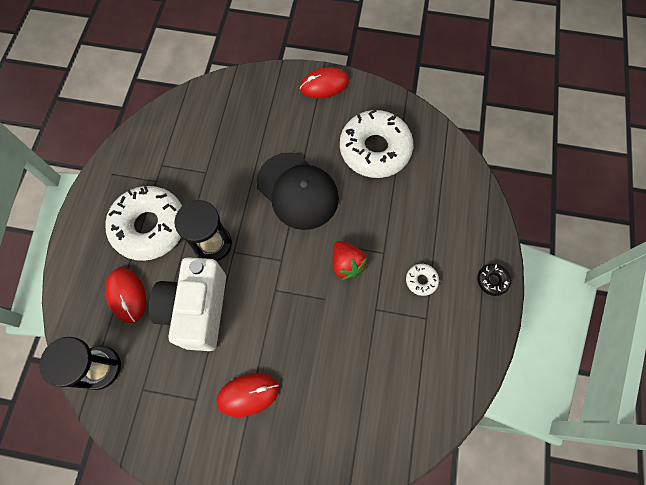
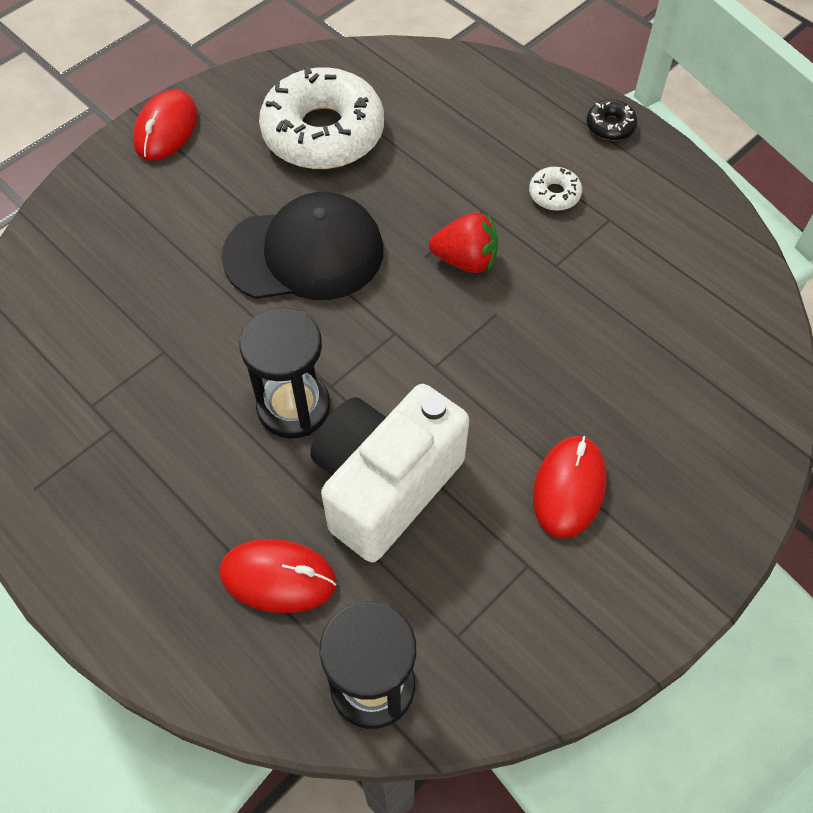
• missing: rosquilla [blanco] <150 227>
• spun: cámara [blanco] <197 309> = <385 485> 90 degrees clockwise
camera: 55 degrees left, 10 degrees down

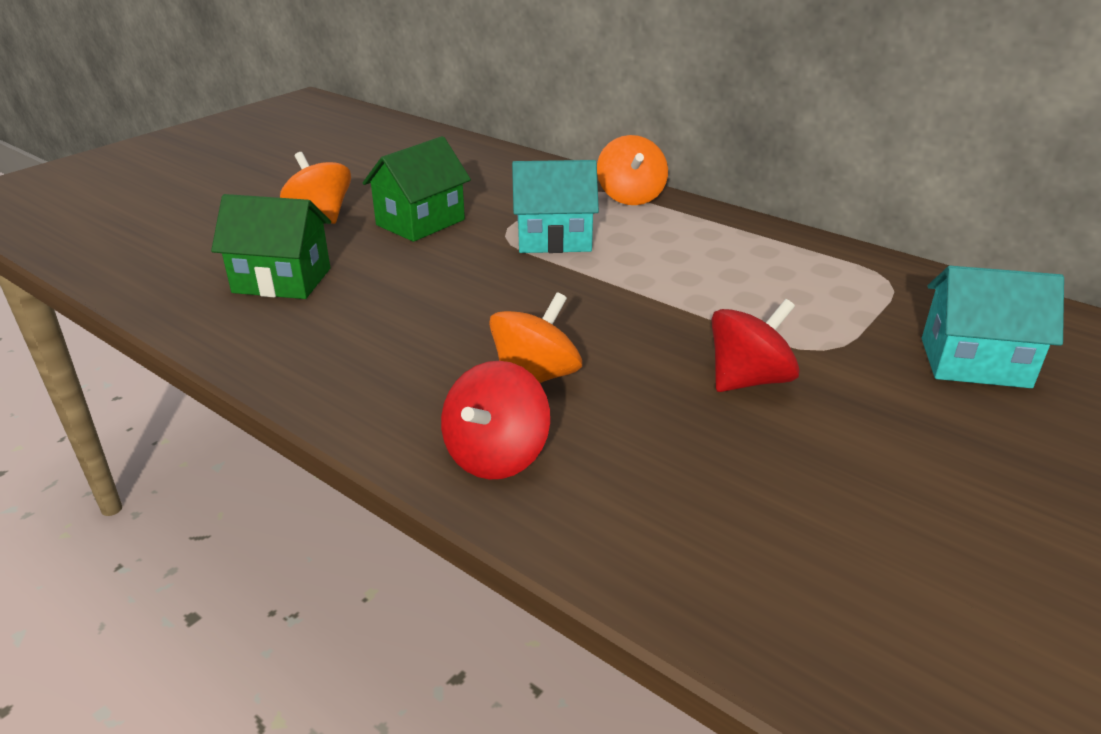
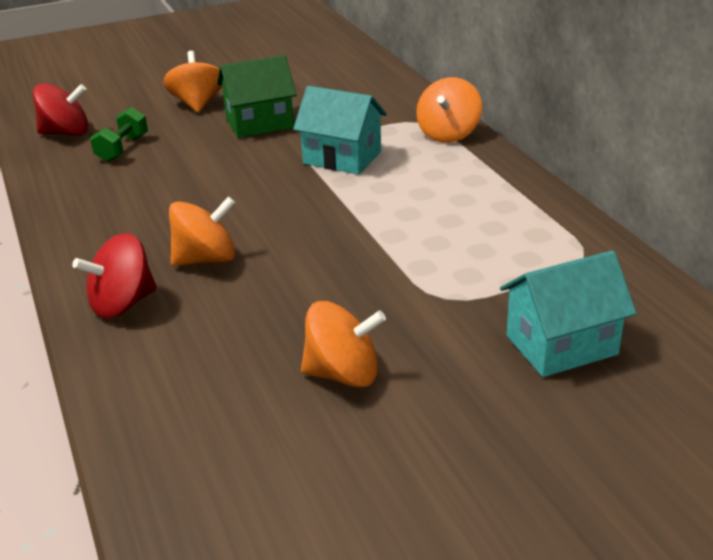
• exchanged: casa [verde] <282 280> to mancuerna [verde] <122 149>
• spun: casa [turquesa] <974 362> = <561 345> 60 degrees counterclockwise
• relocated: peonza [rojo] <748 380> to <66 133>
• appeared: peonza [naranja] <343 374>
camera: 30 degrees right, 0 degrees up

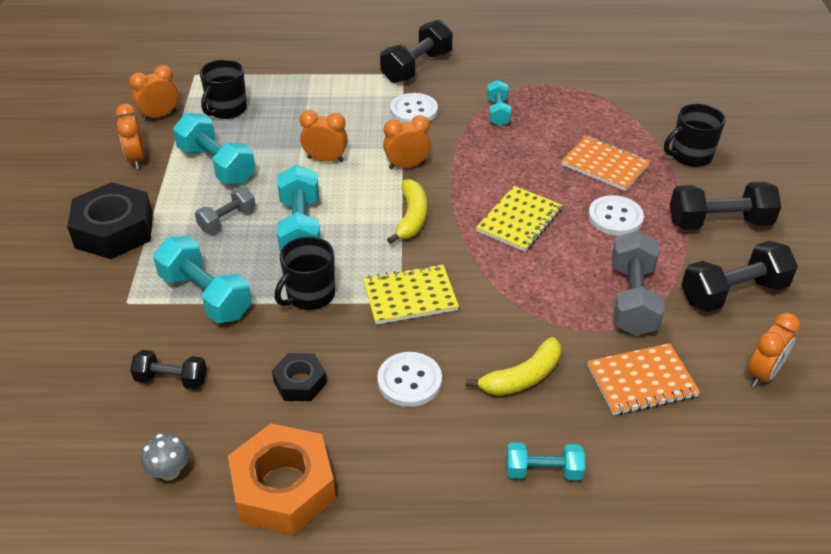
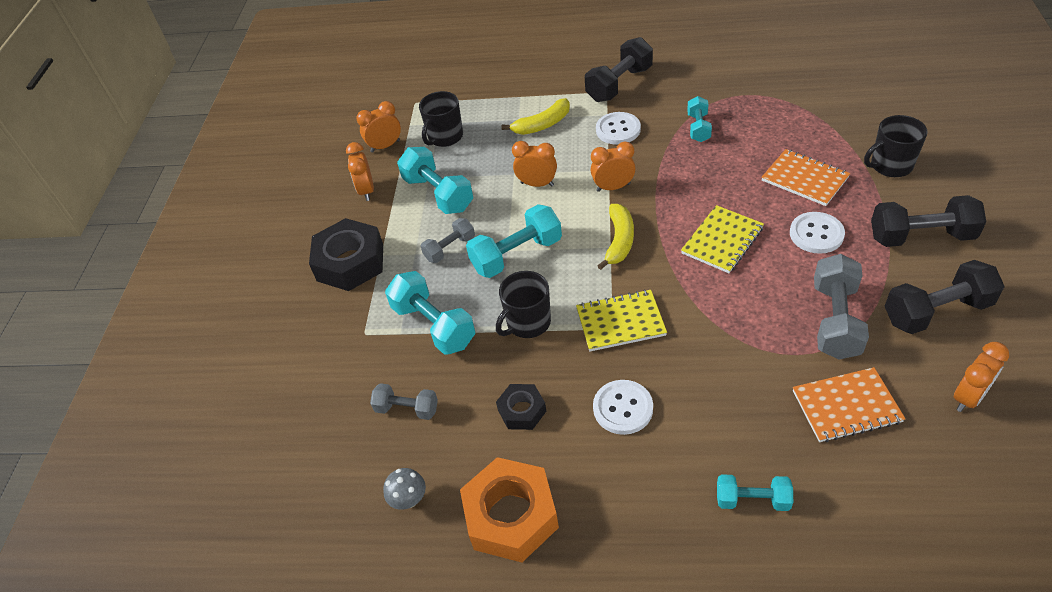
• spun: mancuerna [turquesa] <300 228> = <516 255> 60 degrees clockwise
• relocated: plátano [amarillo] <522 377> to <542 125>
• colour: mancuerna [negro] <171 379> to mancuerna [gris] <407 409>
camera: 10 degrees right, 5 degrees up

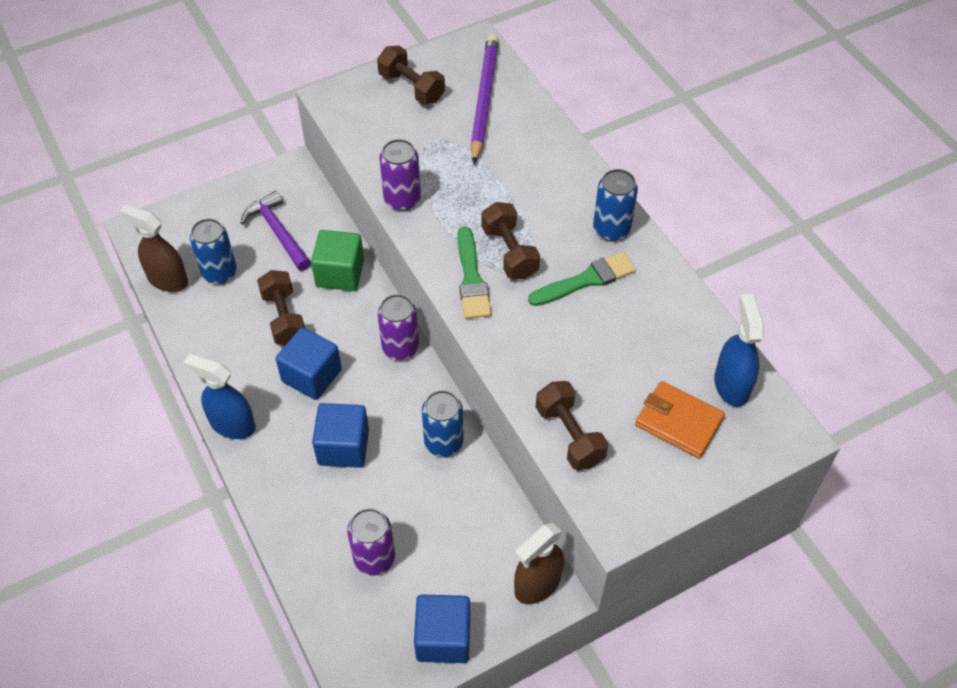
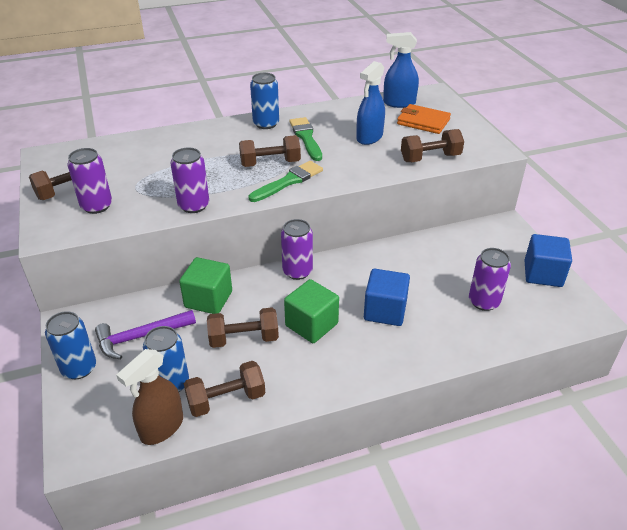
• missing: lápiz [morado] <484 100>
• spun: pincel [verde] <471 278> = <288 181> 45 degrees counterclockwise
• colour: cubo [azul] <311 376> to cubo [verde] <311 325>
• relocated: pulverizador [azul] <232 424> to <369 137>
• spun: cartera [naranja] <678 422> = <423 122> 75 degrees clockwise
• relocated: lata [azul] <443 442> to <79 368>
• missing: pulverizador [marrón] <537 584>
• appeared: lata [morado] <96 206>
• appeared: mancuerna [marrón] <226 399>
camera: 80 degrees left, 15 degrees down

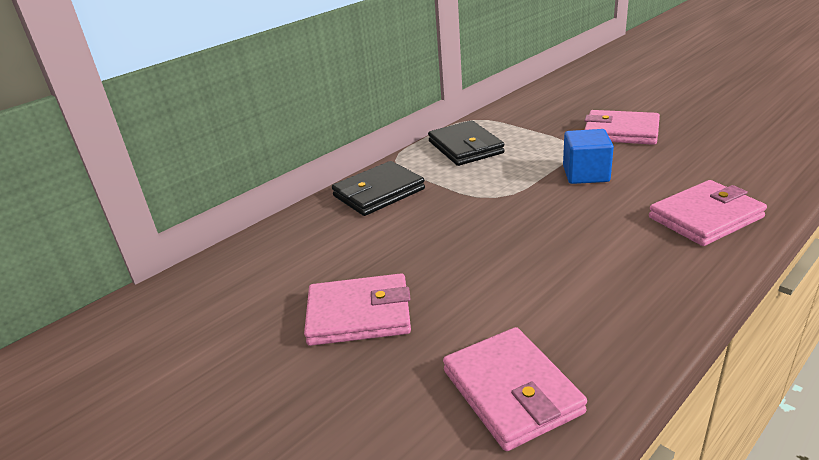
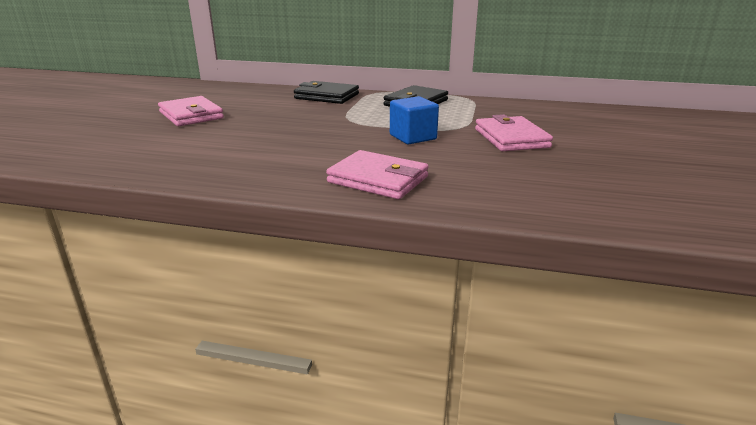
• missing: cartera [rosa] <512 391>
camera: 55 degrees right, 5 degrees down

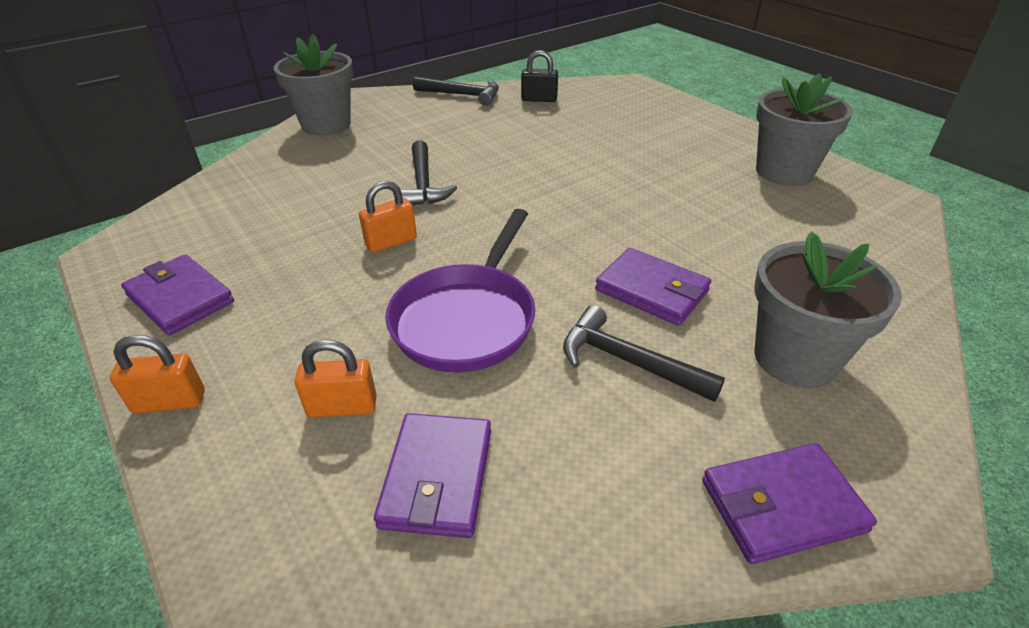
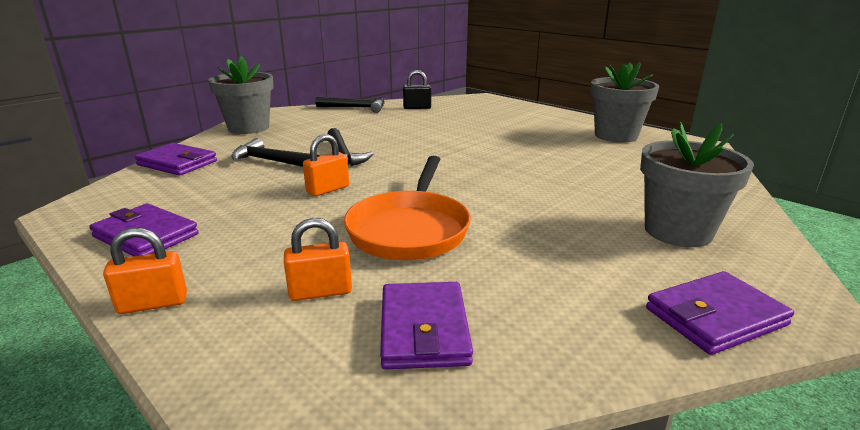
• colour: sartén [morado] <467 319> to sartén [naranja] <410 229>
• relocated: cartera [morado] <652 290> to <177 163>
• relocated: martillo [negro] <628 361> to <272 161>
camera: 10 degrees left, 15 degrees down

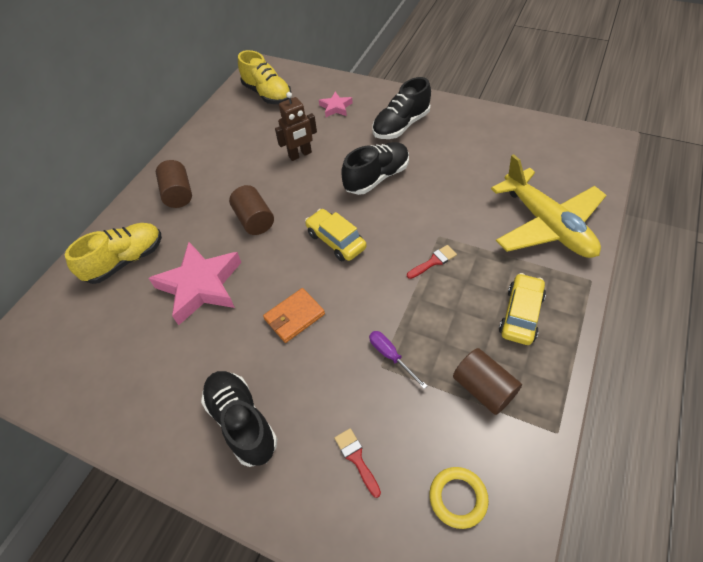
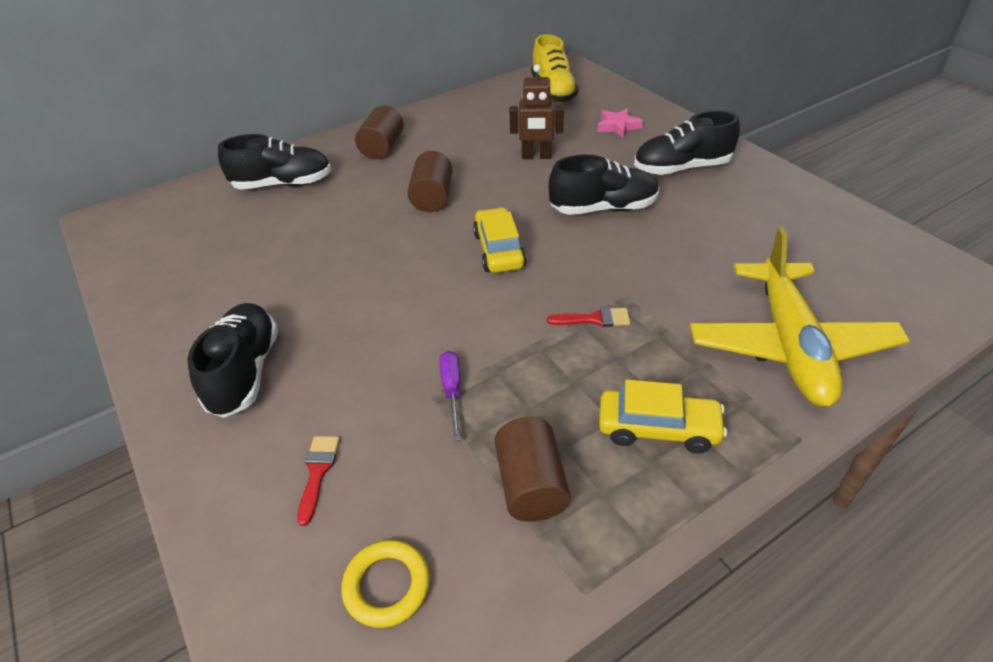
• colour: zapato [amarillo] <126 261> to zapato [negro] <283 184>
• missing: estrella [rosa] <201 286>
• spun: coche [amarillo] <521 314> = <658 429> 45 degrees clockwise
• missing: cartera [naranja] <294 316>
camera: 30 degrees right, 10 degrees down

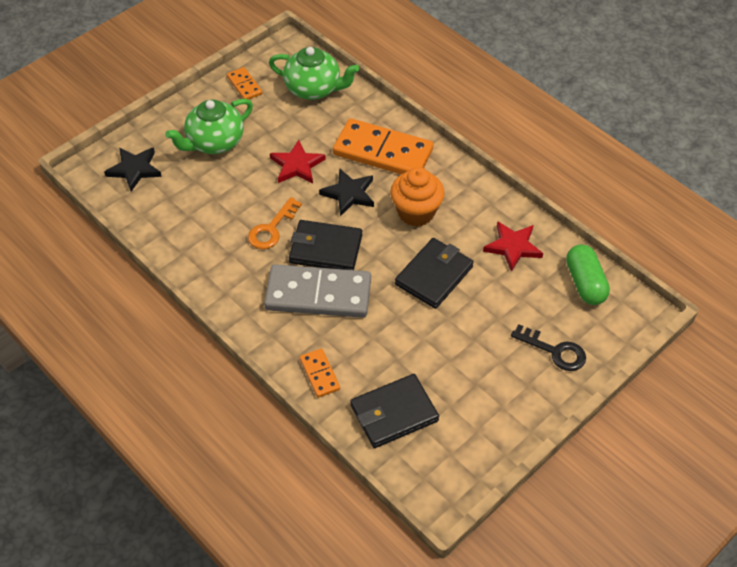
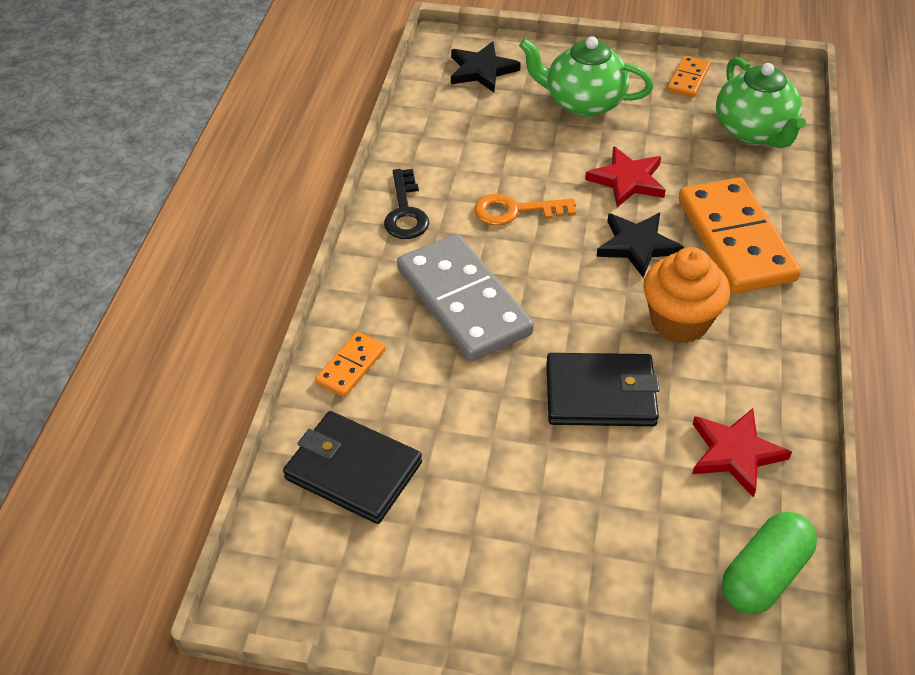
• missing: cartera [negro] <325 249>
• relocated: llave [negro] <555 351> to <405 212>
camera: 55 degrees right, 5 degrees down

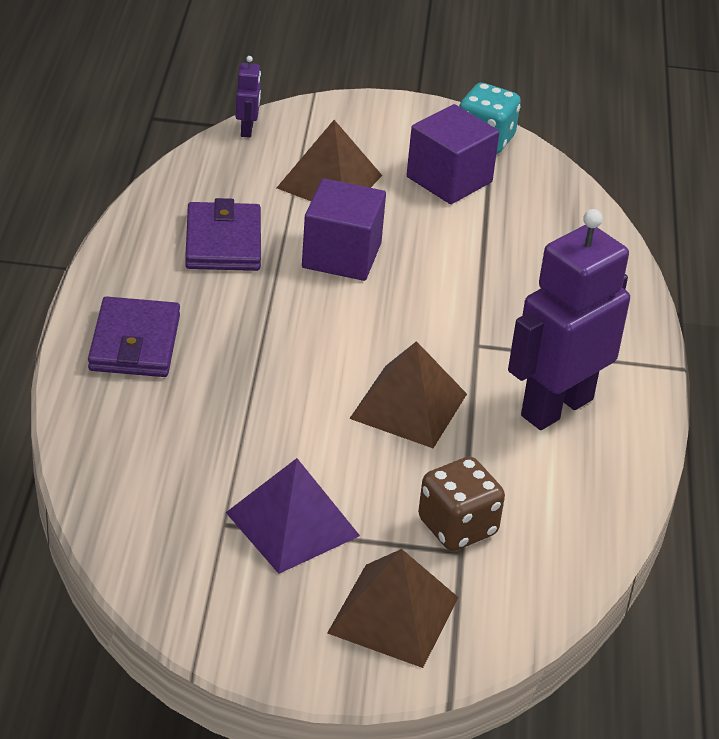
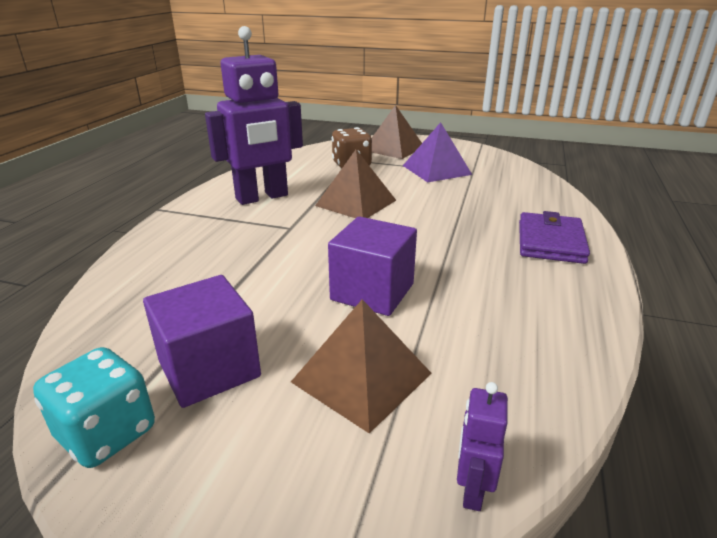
• missing: cartera [morado] <223 242>
camera: 165 degrees left, 10 degrees down

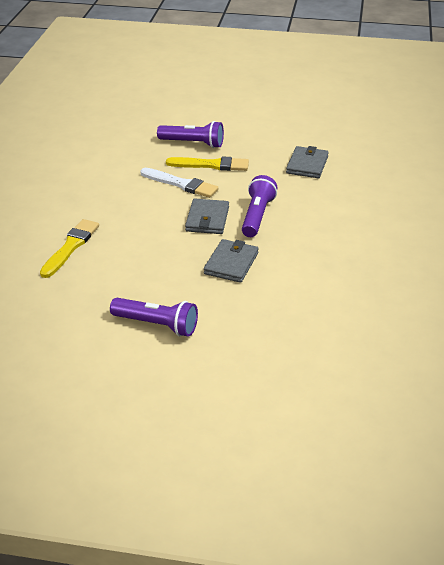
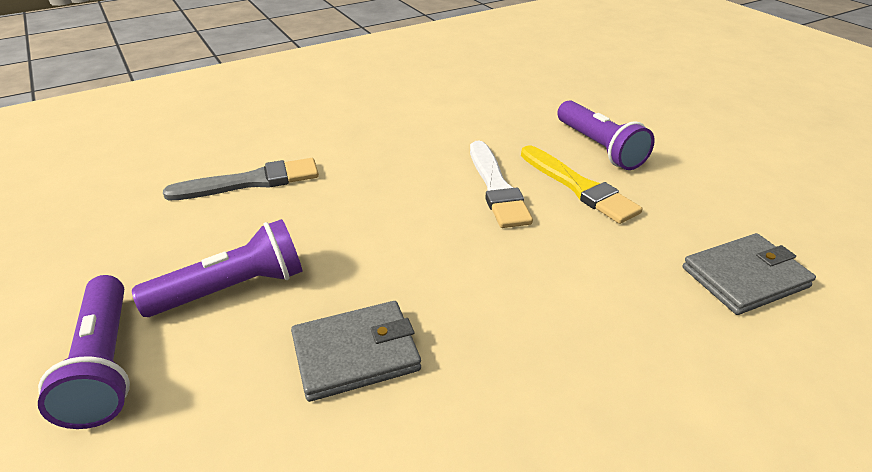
• relocated: lámpara de mano [morado] <257 216> to <233 289>
• missing: cartera [gris] <207 219>
• colour: pincel [amarillo] <71 247> to pincel [gris] <251 182>
camera: 50 degrees right, 0 degrees up

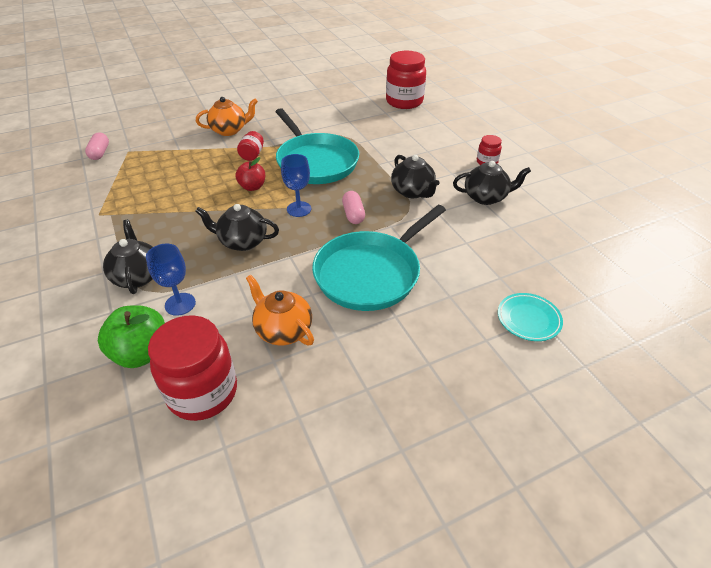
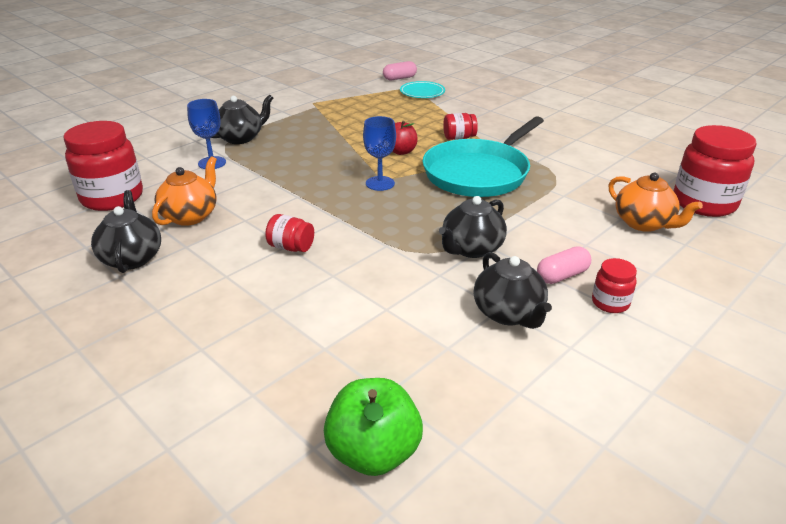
• relocated: tetera [naranja] <229 130> to <644 223>
• relocated: cápsula [rosa] <353 214> to <562 275>
• relocated: tetera [negro] <242 241> to <132 258>
• exchanged: sartén [turquesa] <371 273> to tarro [rojo] <291 247>
• relocated: plato [turquesa] <528 319> to <422 93>
• relocated: manzana [verde] <142 353> to <373 453>
camera: 70 degrees right, 10 degrees down

